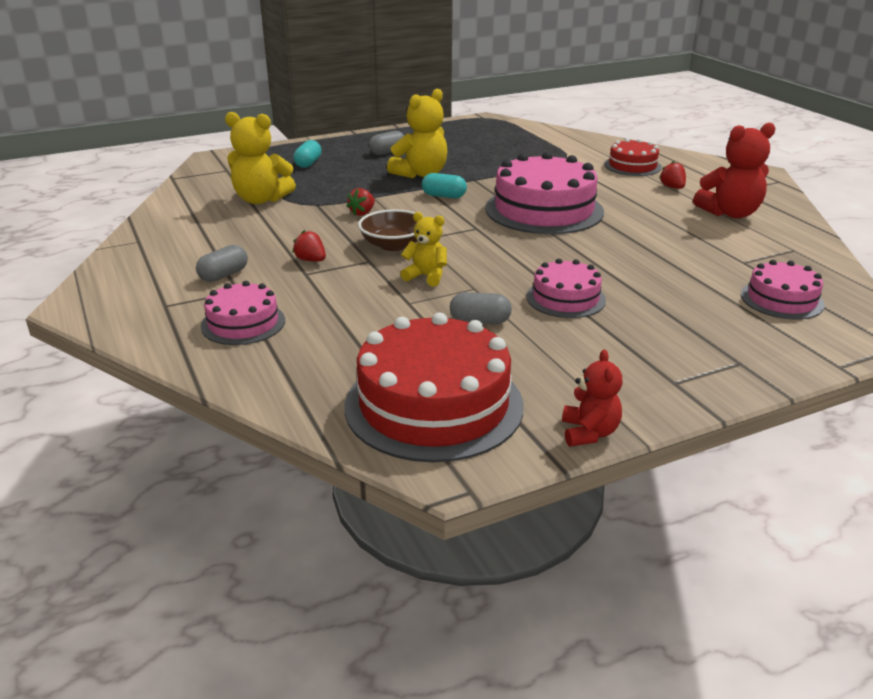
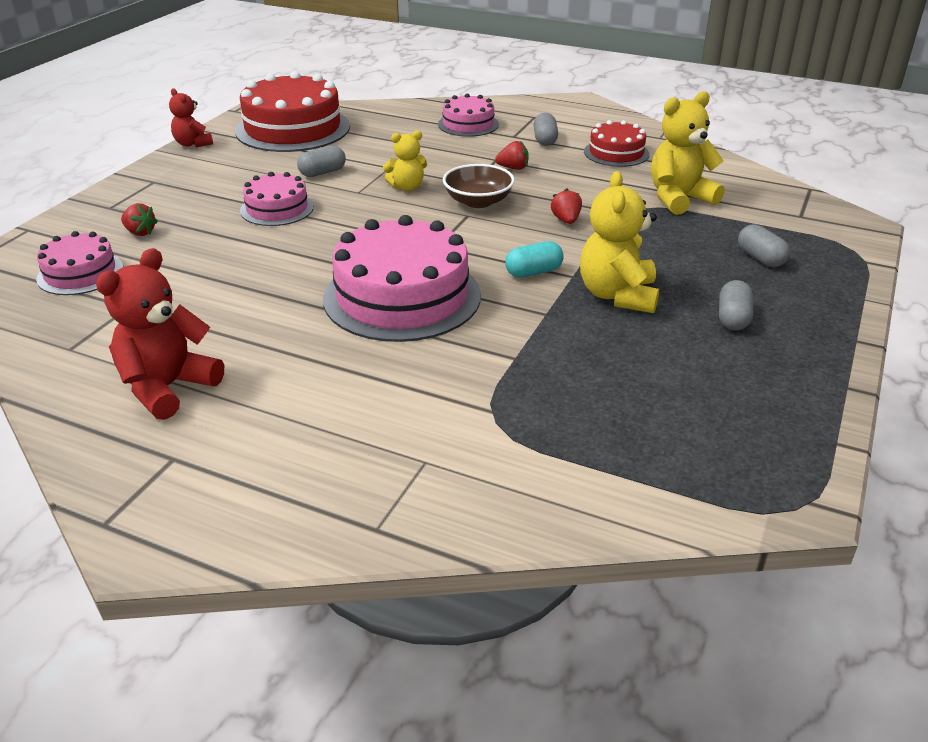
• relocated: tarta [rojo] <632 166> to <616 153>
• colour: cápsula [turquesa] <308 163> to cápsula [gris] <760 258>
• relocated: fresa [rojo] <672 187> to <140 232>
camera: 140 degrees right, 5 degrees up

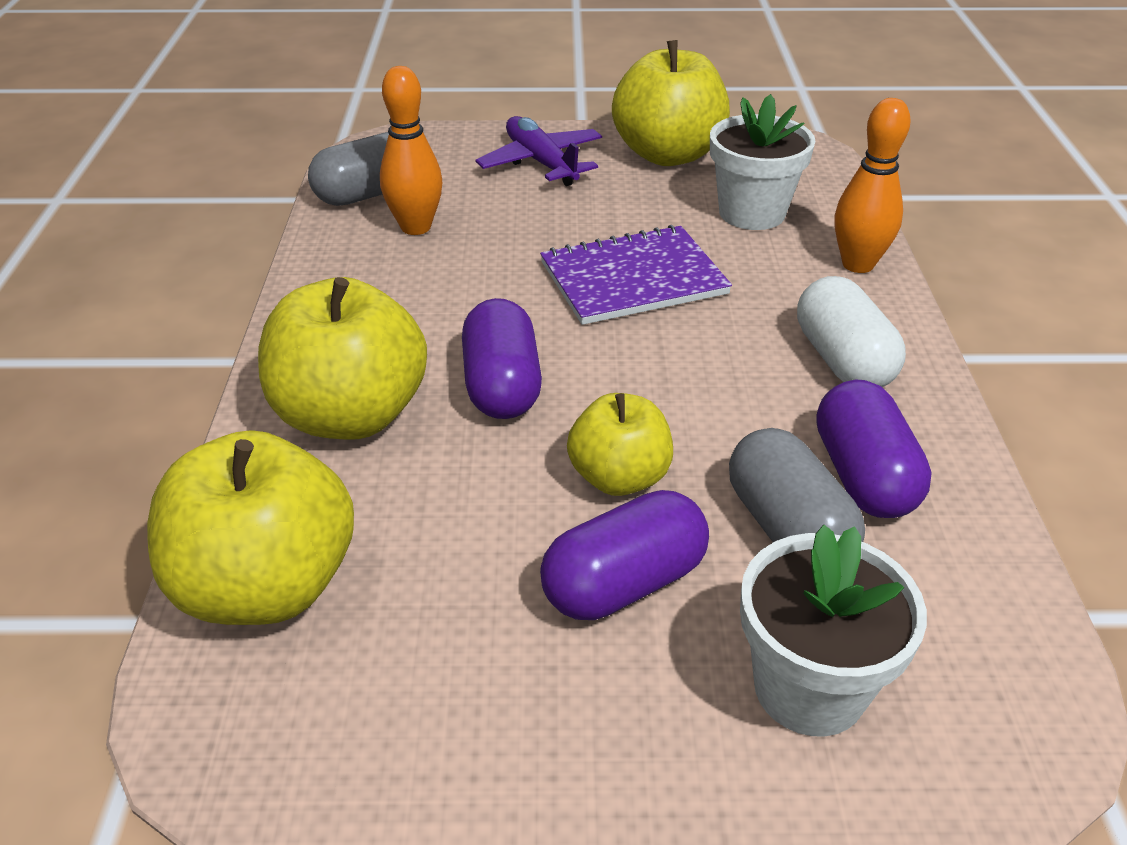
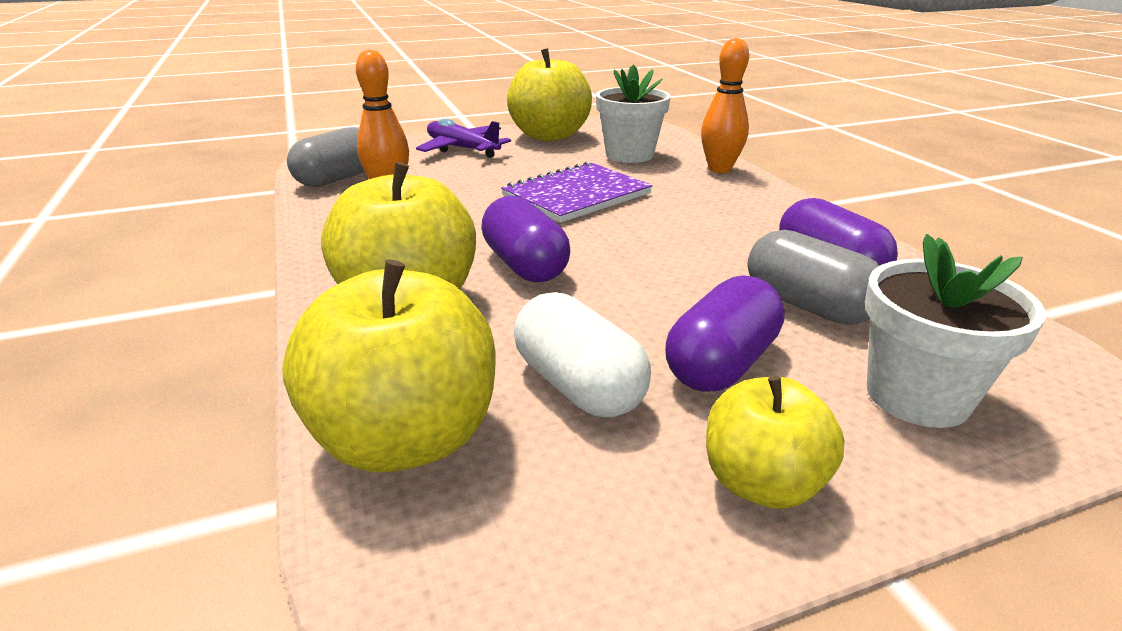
• relocated: cápsula [blanco] <843 360> to <578 385>
• relocated: manzana [amarillo] <619 477> to <762 483>
camera: 20 degrees left, 10 degrees down

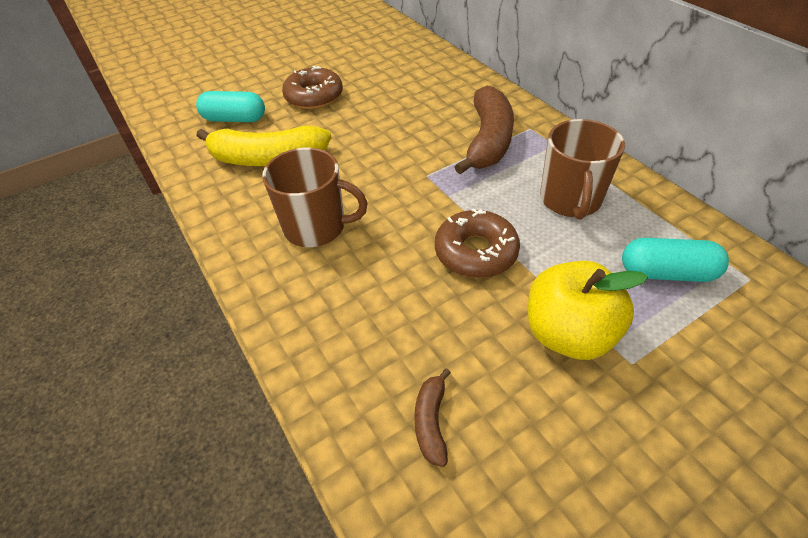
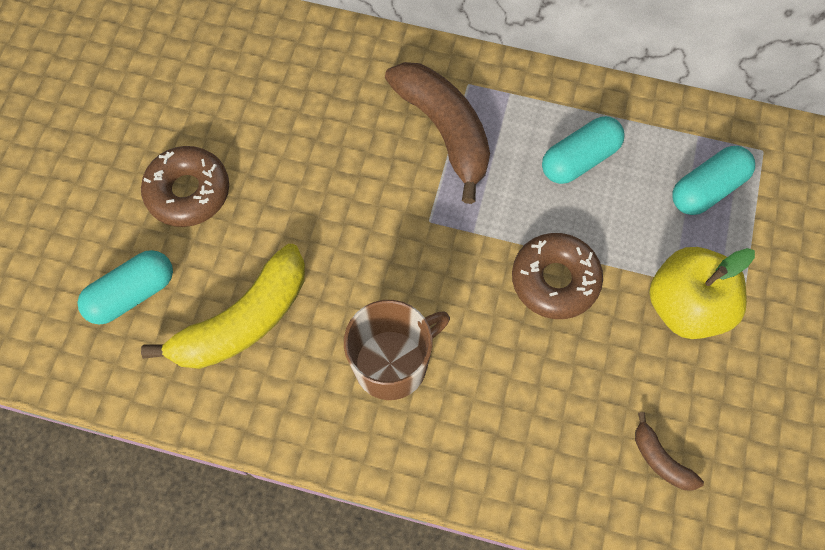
• exchanged: taza [marrón] <570 200> to cápsula [turquesa] <579 159>
camera: 45 degrees left, 20 degrees up

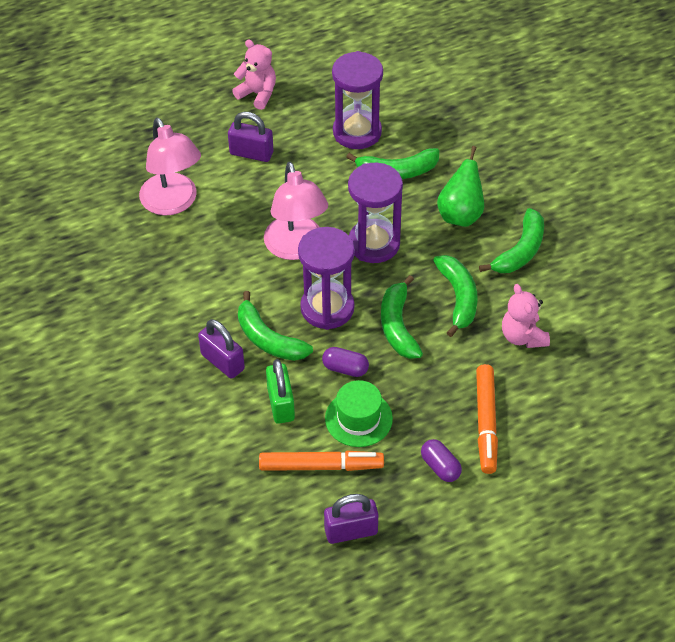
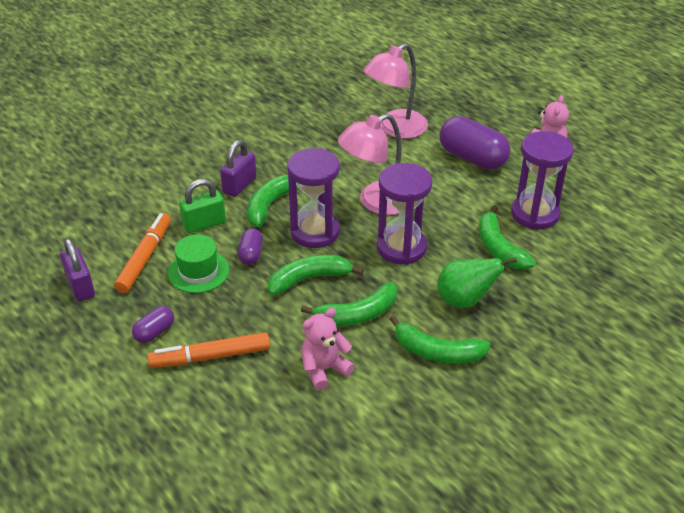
• exchanged: candado [morado] <251 153> to cápsula [morado] <472 158>
• spun: rotulador [naranja] <321 466> = <145 258> 150 degrees counterclockwise
camera: 75 degrees right, 10 degrees down

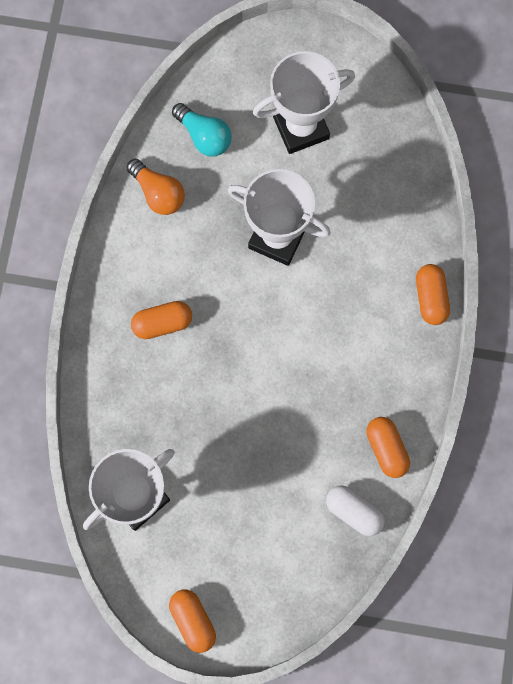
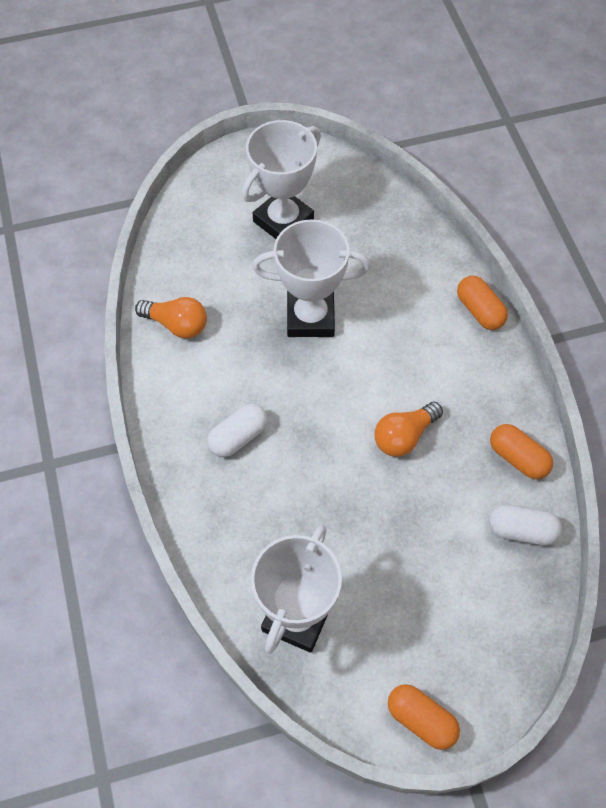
• missing: bombilla [turquesa] <204 136>
• colour: cápsula [naranja] <162 323> to cápsula [blanco] <238 437>
• appeared: bombilla [naranja] <404 436>
camera: 25 degrees left, 15 degrees down

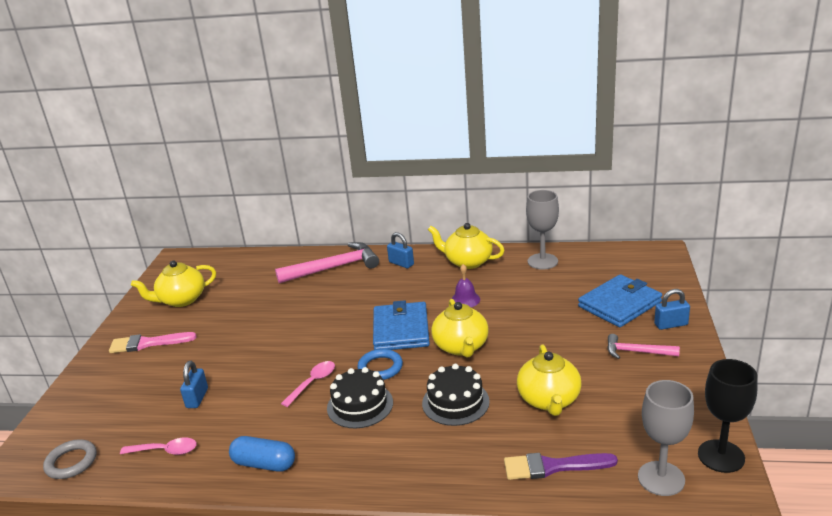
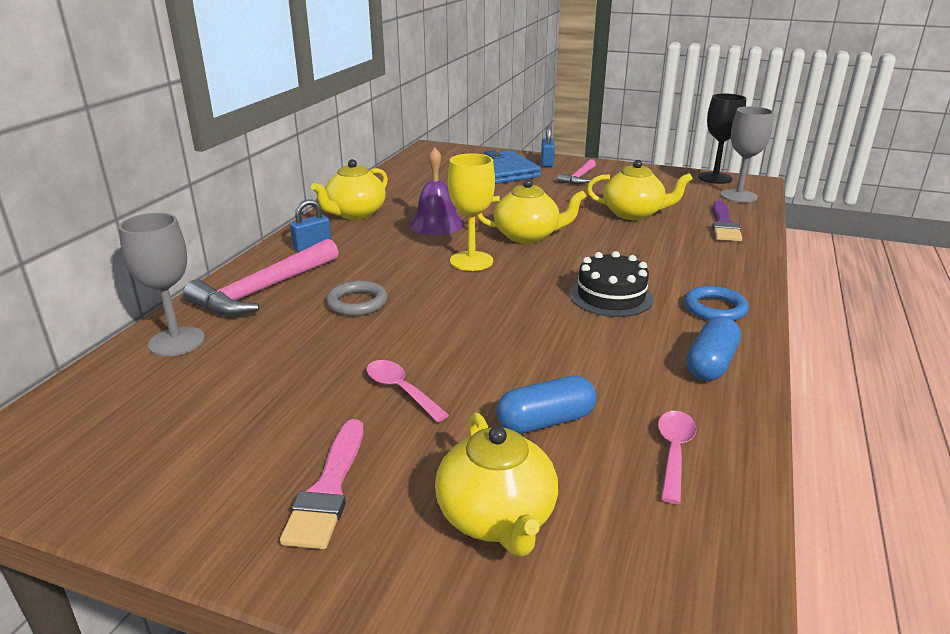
• relocated: copa [gris] <542 261> to <176 341>
• spun: martillo [rosa] <334 268> = <264 290> 135 degrees counterclockwise
• relocated: tetera [amarillo] <181 300> to <497 518>
• size: campana [morado] <465 300> = <436 224> x1.55
• exchanged: cartera [azul] <401 330> to copa [amarillo] <471 261>
• relocated: anillo [azul] <380 367> to <715 308>
• exchanged: candado [azul] <197 398> to cápsula [azul] <545 421>
• relocated: cuchara [rosa] <313 383> to <400 390>
• missing: tarta [negro] <455 402>
• relocated: anillo [gris] <71 462> to <357 303>
camera: 80 degrees left, 0 degrees up

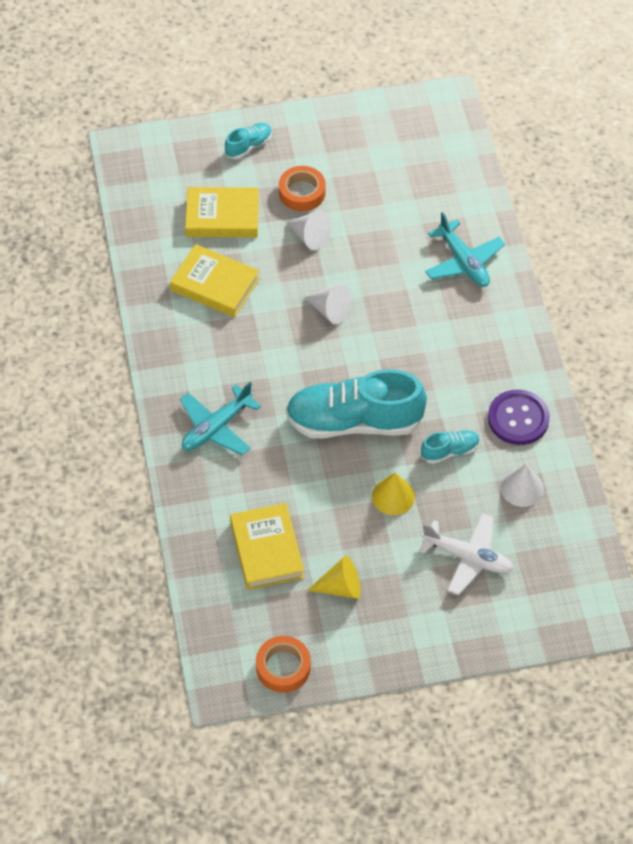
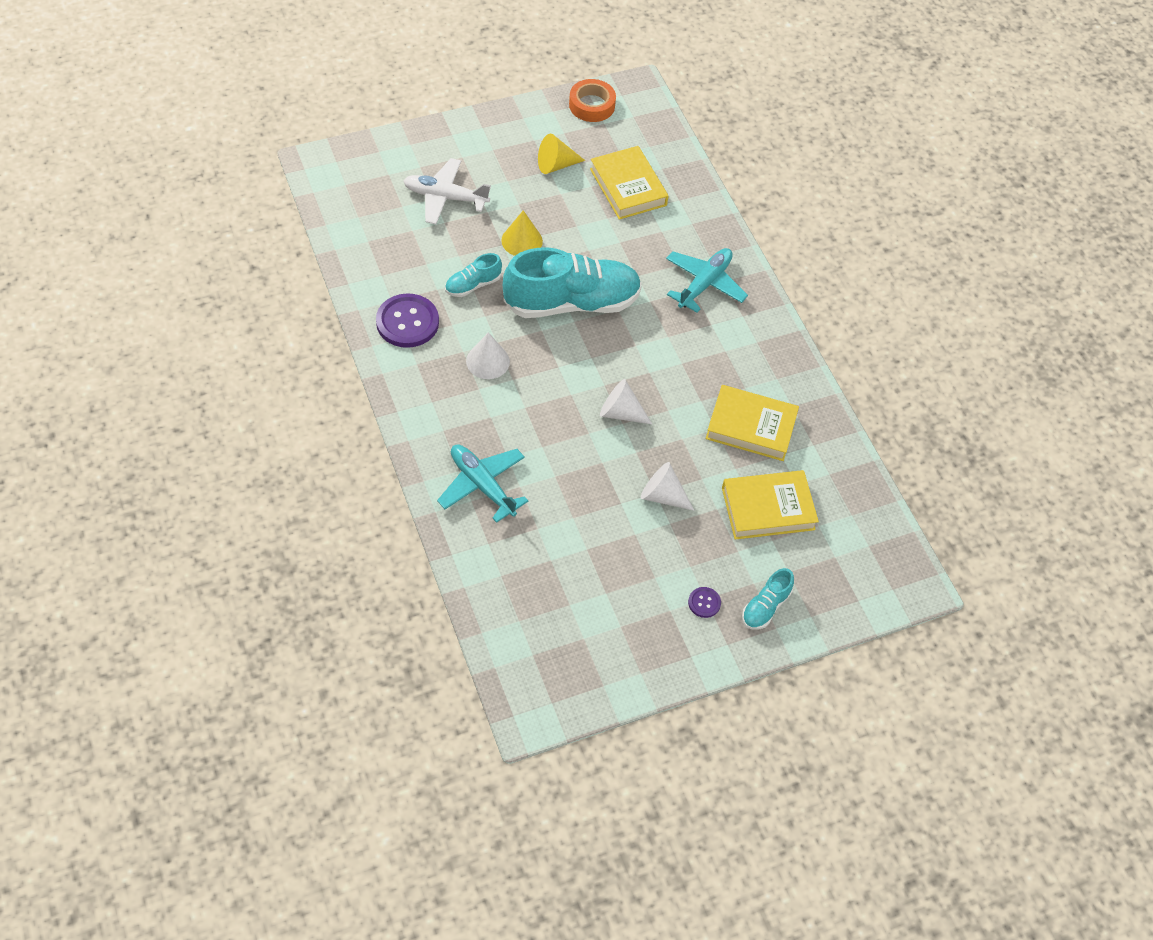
• missing: cinta adhesiva [naranja] <302 192>
• relocated: cono [blanco] <522 488> to <488 361>
• appeared: botón [morado] <704 603>
camera: 165 degrees right, 0 degrees up

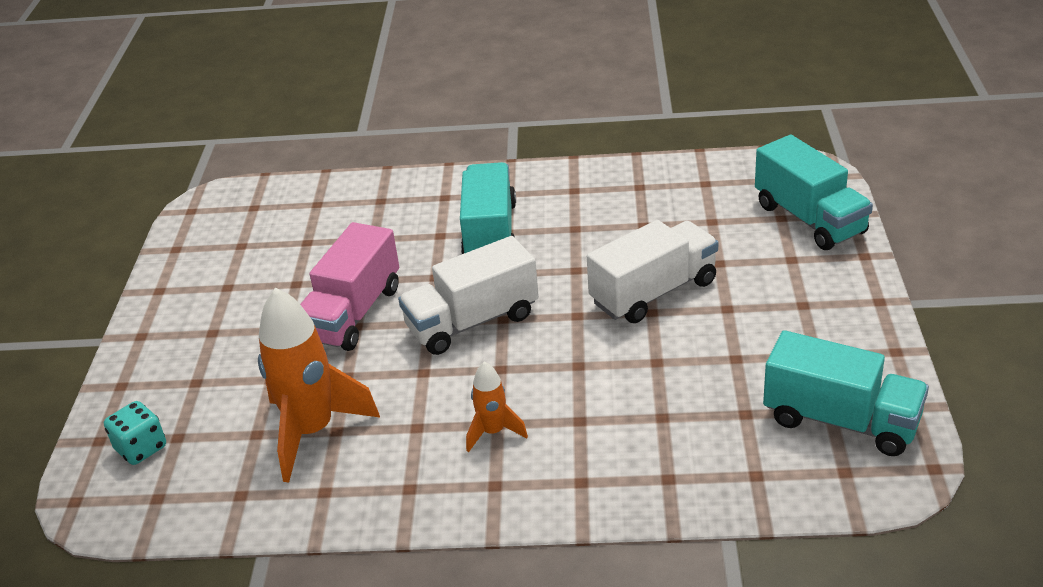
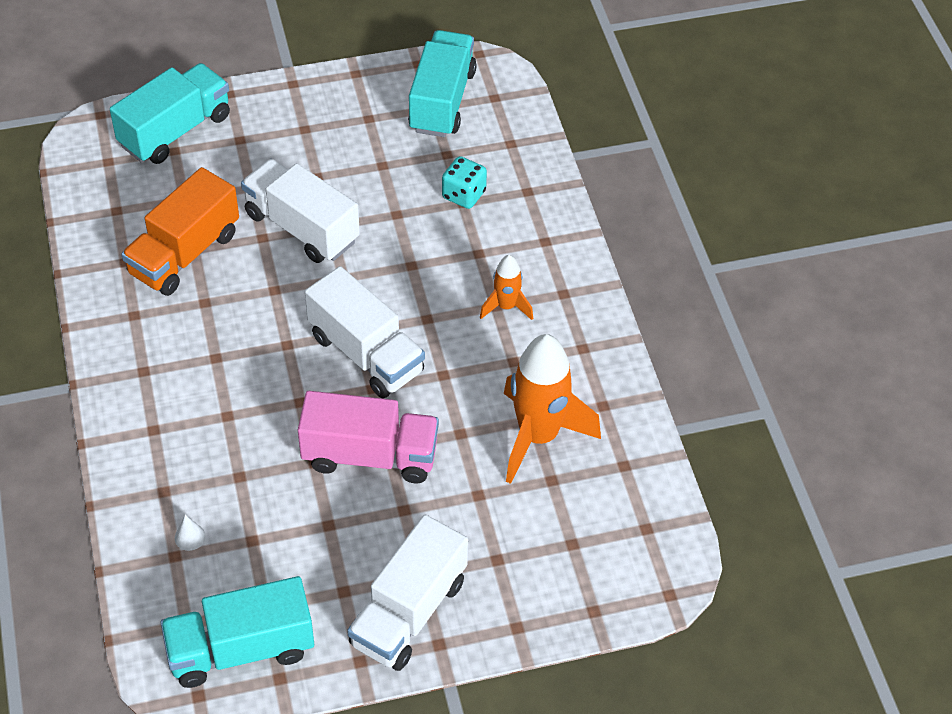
• relocated: camión [turquesa] <490 232> to <241 649>
• relocated: dado [turquesa] <141 448> to <463 195>
• appeared: camión [naranja] <184 253>
• appeared: cono [blanco] <190 537>
• appeared: camión [blanco] <408 612>
camera: 110 degrees left, 15 degrees up

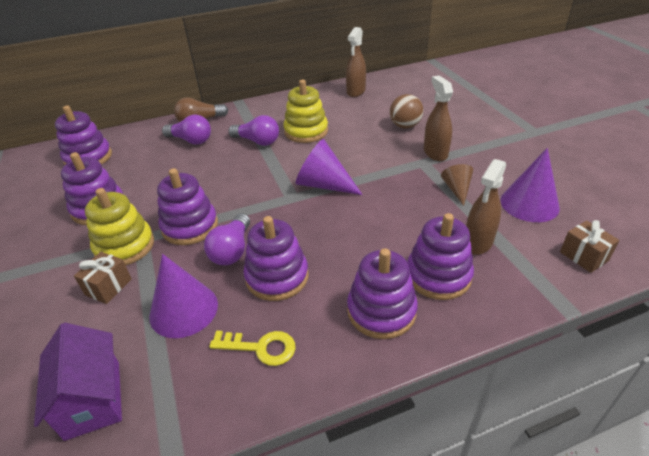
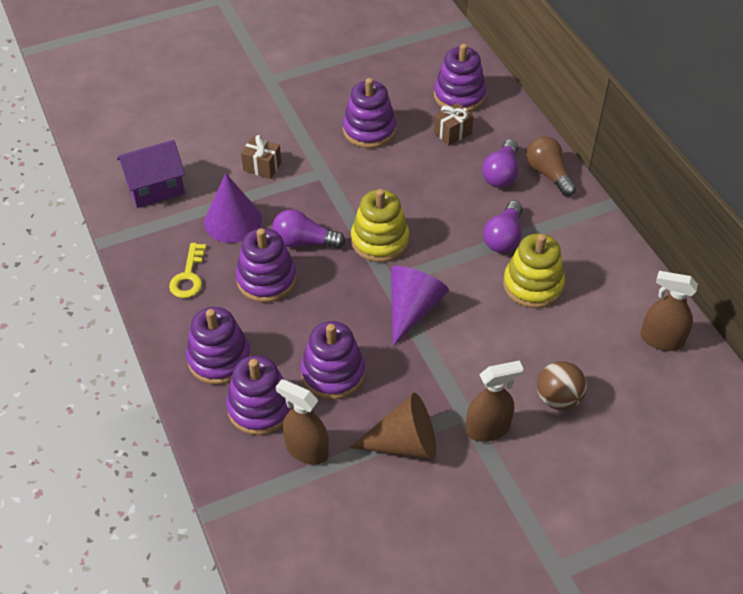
• missing: cono [morado] <529 204>
• size: cono [marrón] <457 189> = <404 443> x1.69
• relocated: juguete apilable [morado] <190 226> to <333 373>
• relocated: juguete apilable [amarillo] <125 246> to <380 240>
• relocated: regalo [marrón] <583 256> to <452 133>
camera: 85 degrees right, 10 degrees up

